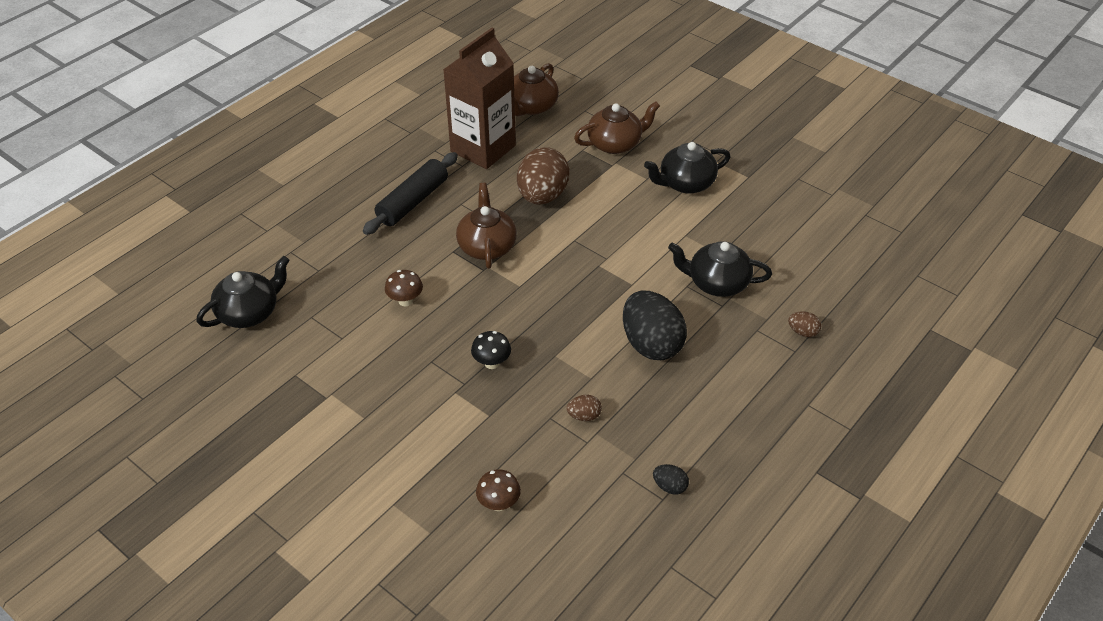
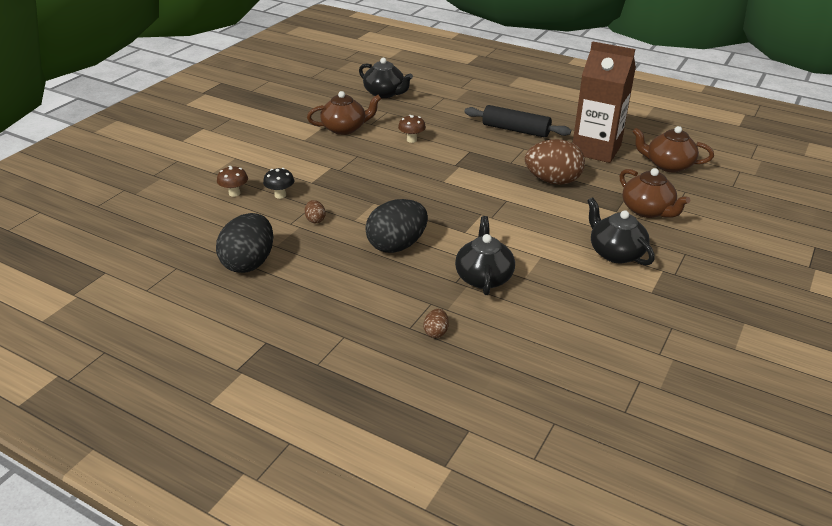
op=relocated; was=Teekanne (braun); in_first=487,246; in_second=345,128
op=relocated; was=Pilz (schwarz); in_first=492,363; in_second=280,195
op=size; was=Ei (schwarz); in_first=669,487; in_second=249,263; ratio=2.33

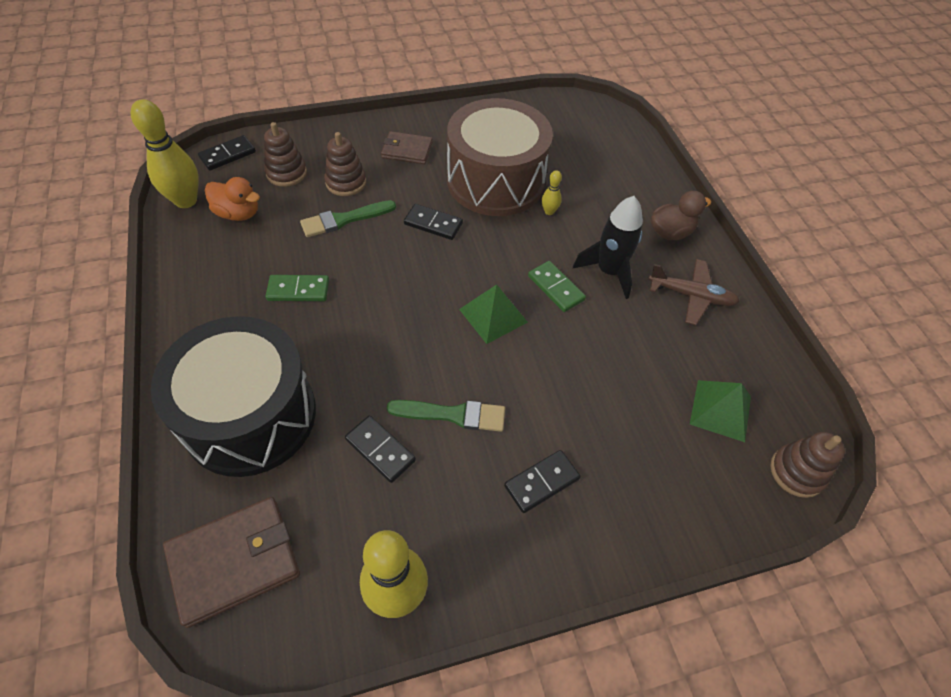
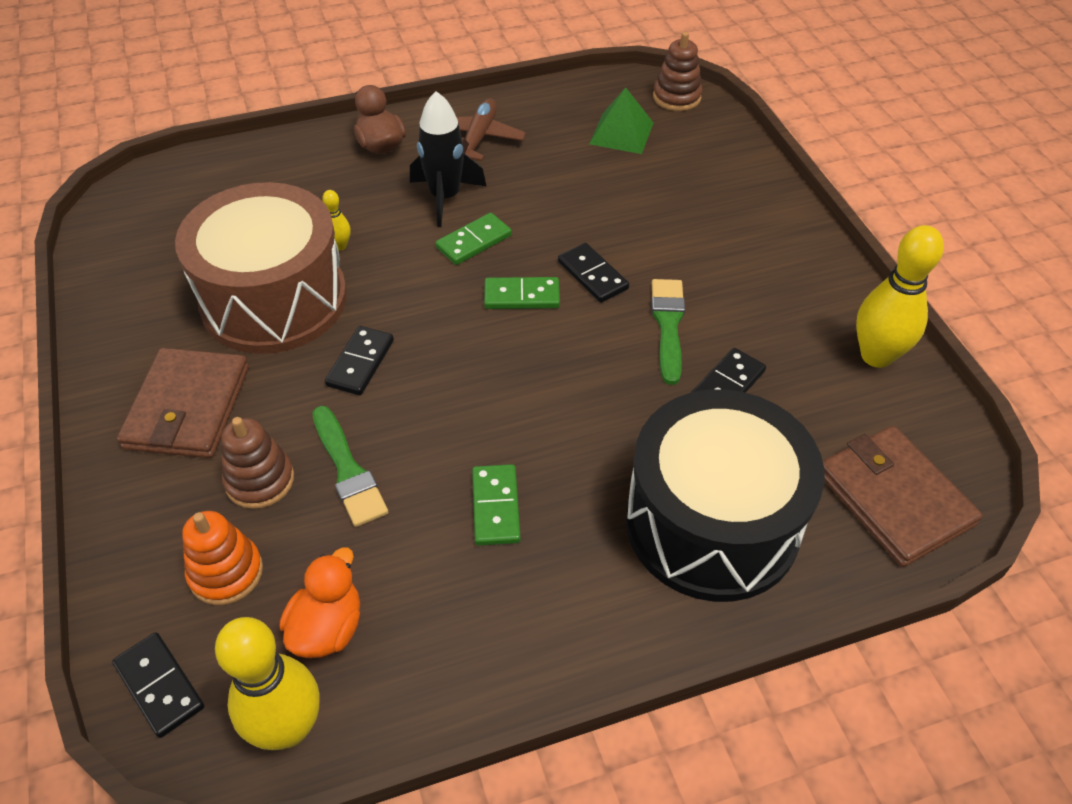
op=colour; was=Stapelspielzeug (braun); now=Stapelspielzeug (orange); in_first=286,173; in_second=226,572
op=size; was=Geldbörse (braun); in_first=407,150; in_second=188,407; ratio=1.6
op=exchanged; was=Pyramide (grün); now=Dominostein (grün); in_first=493,315; in_second=522,296
op=relocated; was=Dominostein (schwarz); in_first=542,482; in_second=593,275

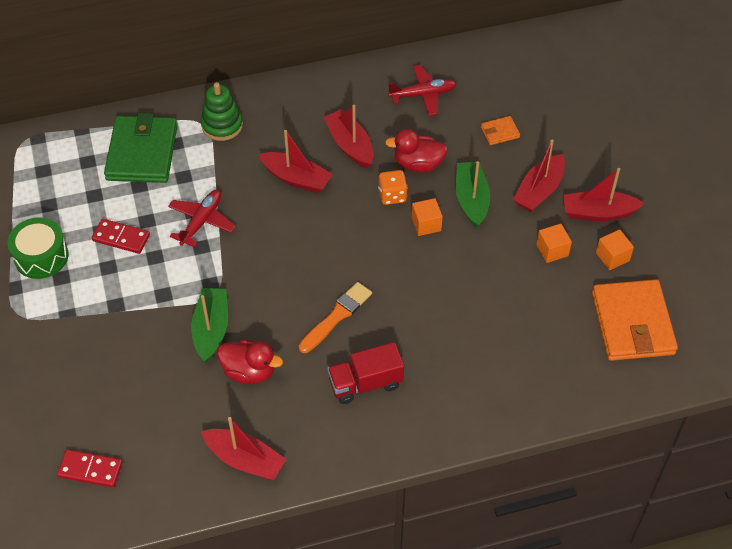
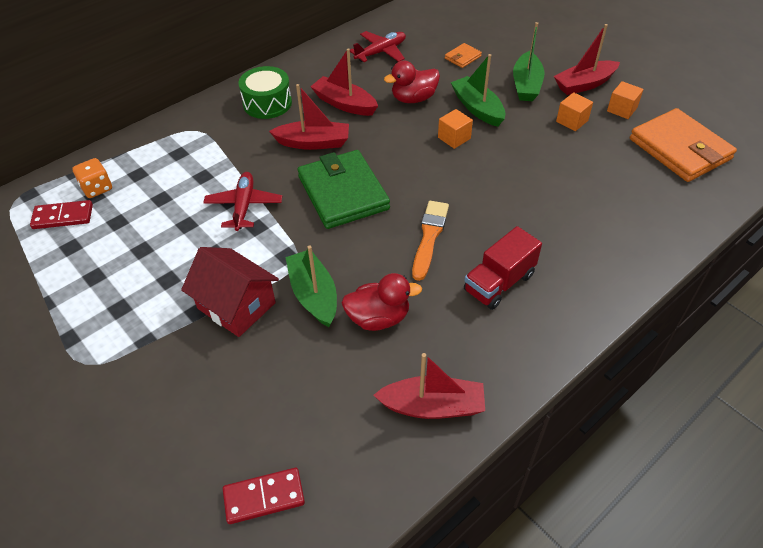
op=missing; was=Stapelspielzeug (grün); in_first=222,125
op=relocated; was=Geldbörse (grün); in_first=142,153; in_second=343,193
op=colour; was=Boot (rot); now=Boot (grün); in_first=539,190; in_second=526,85
op=relocated; was=Spielwürfel (orange); in_first=392,195; in_second=97,188
op=relocated; was=Trommel (grün); in_first=41,256; in_second=267,103
op=relocated; was=Dominostein (rot); in_first=121,238; in_second=63,217
op=appeared; now=Haus (rot); in_second=236,305

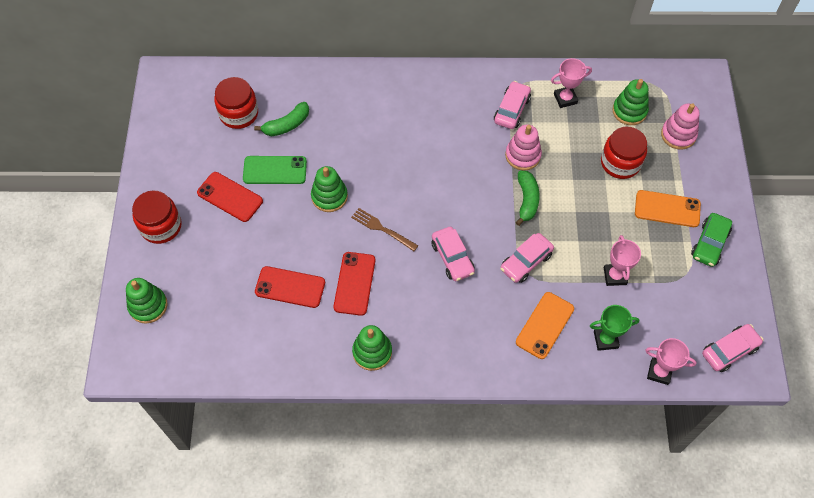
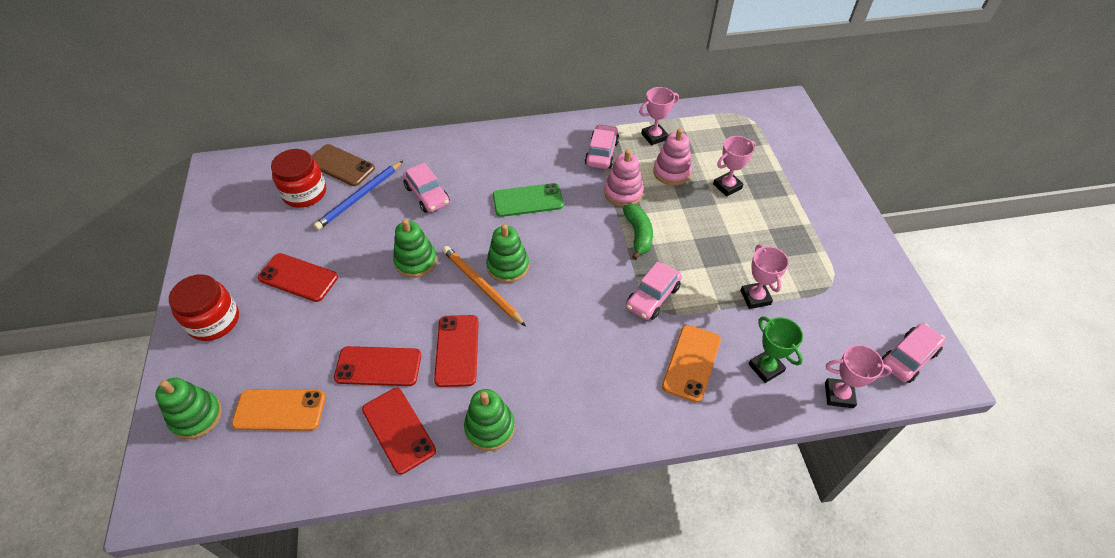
op=relocated; was=Stapelspielzeug (grün); in_first=629,111; in_second=508,266
op=exchanged; was=Banane (grün); now=Bleistift (blau); in_first=286,125; in_second=360,197
op=relocated; was=Stapelspielzeug (rosa); in_first=678,135; in_second=672,172
op=exchanged; was=Einmachglas (rot); now=Pokal (rosa); in_first=620,163; in_second=727,186
op=relocated; was=Handy (grün); in_first=275,170; in_second=528,200
op=relocated; was=Handy (orange); in_first=667,209; in_second=279,410
op=exchanged; was=Gabel (braun); now=Bleistift (orange); in_first=382,229; in_second=481,286
op=missing; was=Auto (grün); in_first=709,244
op=relocated; was=Auto (rosa); in_first=452,258; in_second=427,195
op=spun; was=Pokal (grün); in_first=605,339; in_second=766,368; clockwise=75
op=appeared; now=Handy (braun); in_second=341,165
op=appeared; now=Handy (rot); in_second=398,430

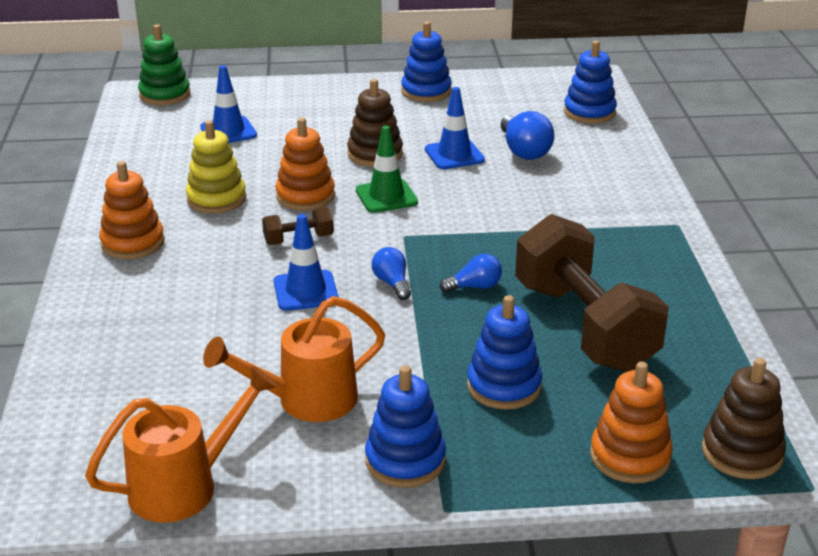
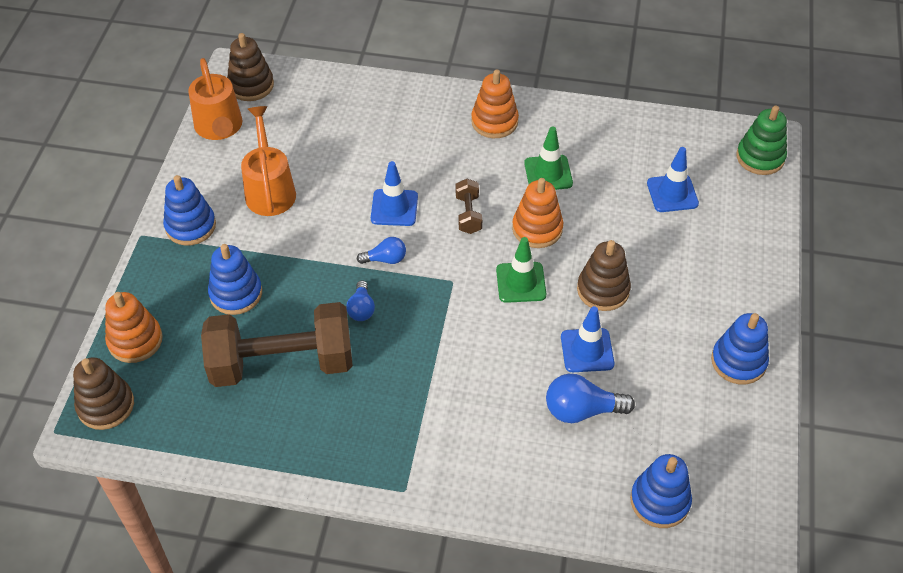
op=exchanged; was=Stapelspielzeug (gelb); now=Leitkegel (grün); in_first=216,199; in_second=548,173
op=appeared; now=Stapelspielzeug (braun); in_second=251,85

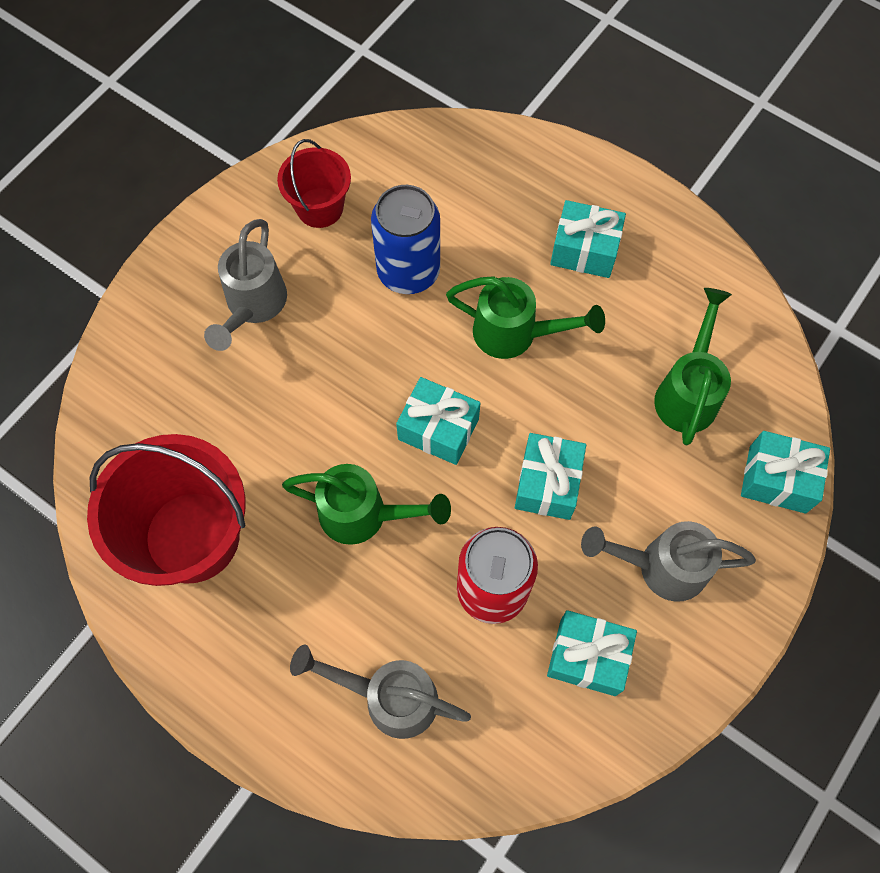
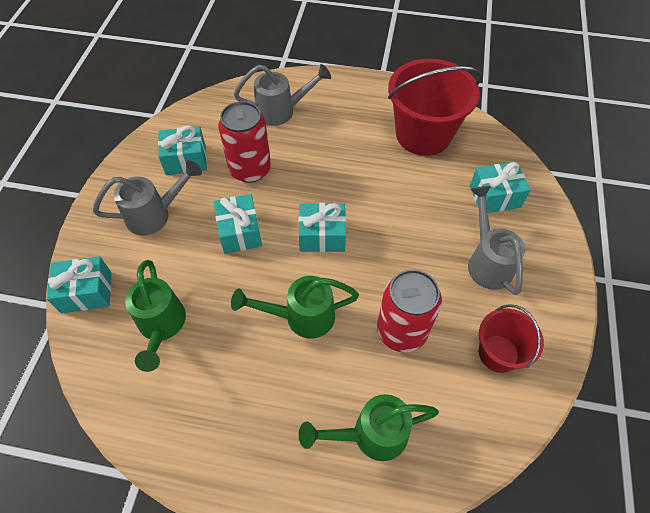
op=colour; was=Dose (blau); now=Dose (rot); in_first=408,271; in_second=401,331
op=relocated; was=Geschenk (türkis); in_first=584,250; in_second=495,196
op=relocated; was=Gießkanne (grün); in_first=365,515; in_second=370,435

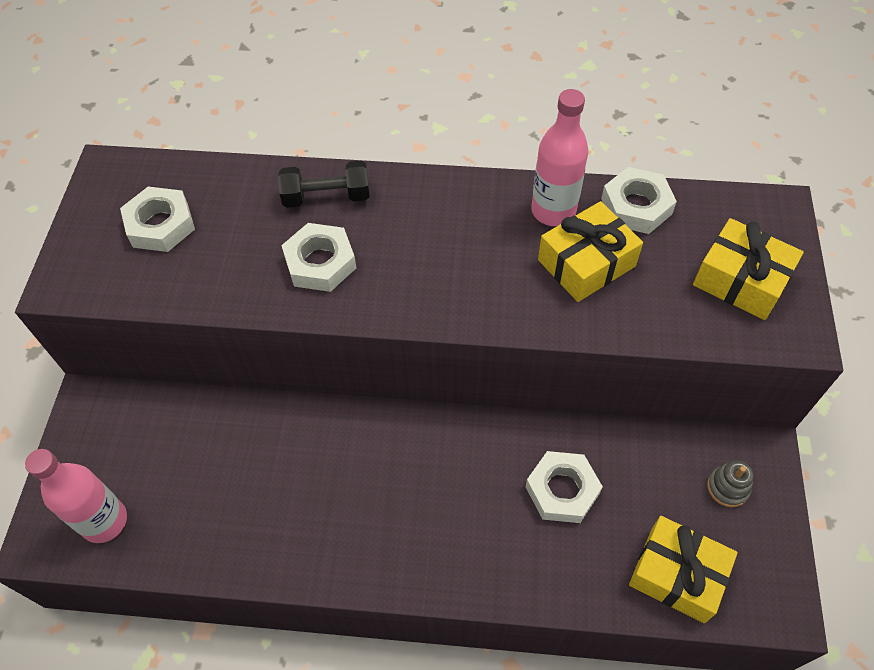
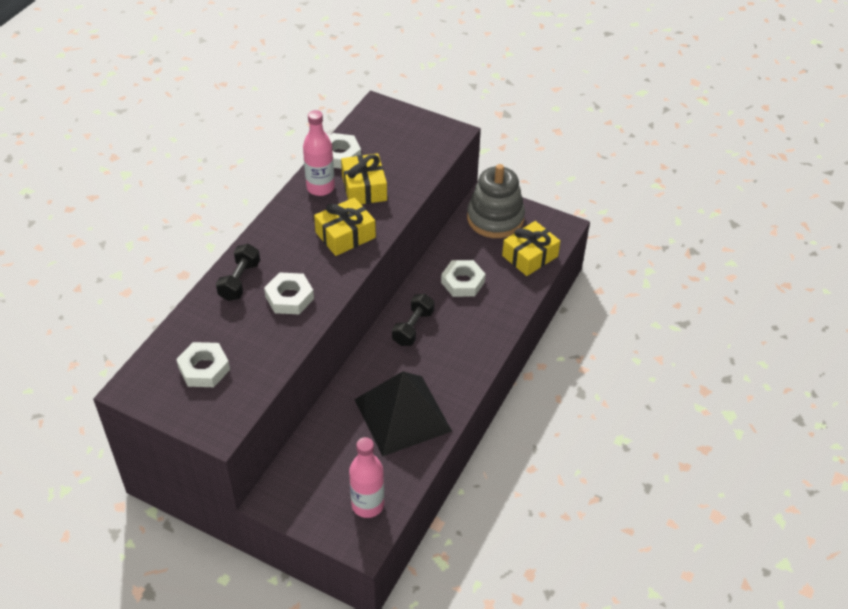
op=relocated; was=Geschenk (gelb); in_first=741,280; in_second=345,235
op=size; was=Stapelspielzeug (grau); in_first=727,487; in_second=495,218; ratio=2.45
op=appeared; now=Hantel (schwarz); in_second=413,327
op=appeared; now=Pyramide (schwarz); in_second=402,415

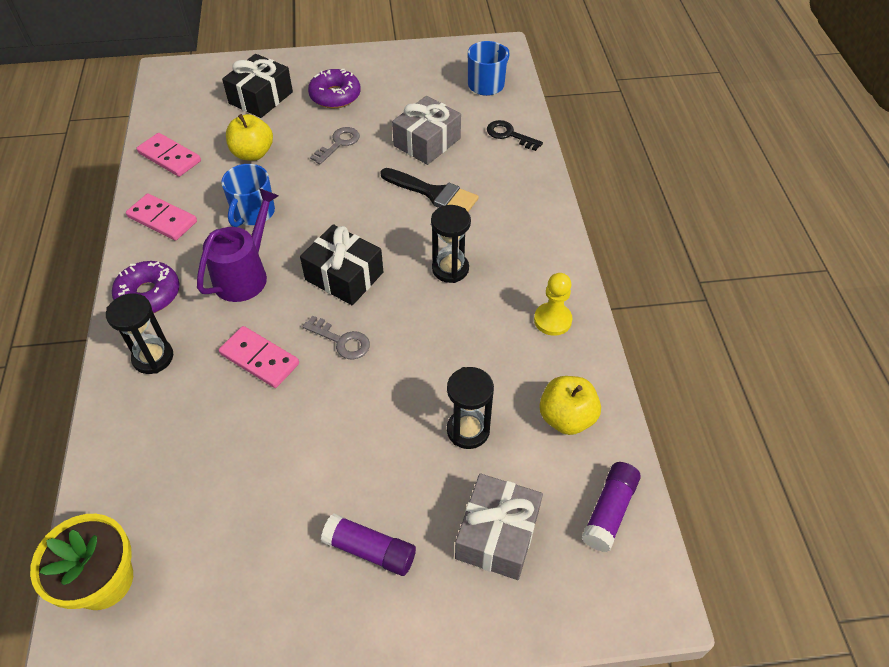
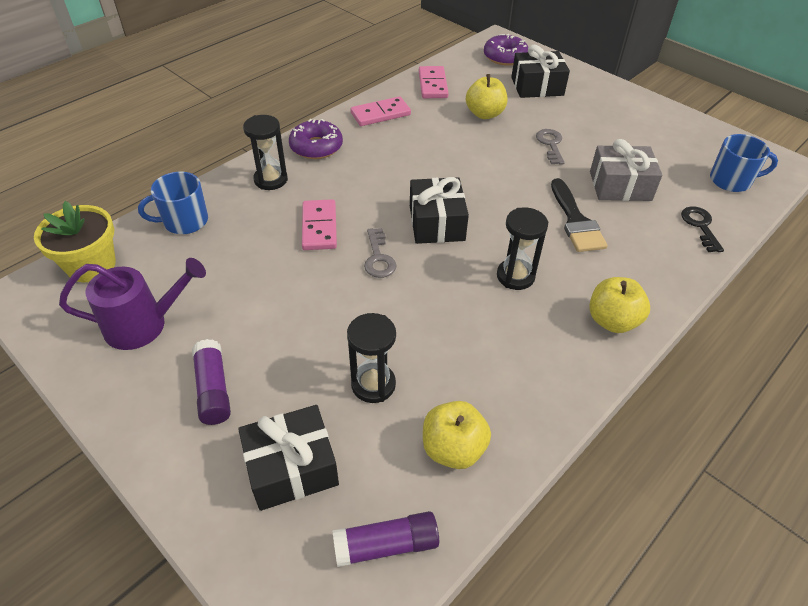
op=relocated; was=Donut (lila); in_first=335,96; in_second=505,57
op=spun; was=Schlüssel (grau); in_first=339,144; in_second=550,144; clockwise=-90
op=relocated; was=Tasse (blau); in_first=253,213; in_second=184,221
op=relocated; was=Gießkanne (lila); in_first=245,275; in_second=143,325
op=spun; was=Dominostein (rosa); in_first=162,219; in_second=380,114; clockwise=75
op=missing; was=Bauer (gelb); in_first=552,320
op=colour; was=Geschenk (grau); now=Geschenk (schwarz); in_first=497,534; in_second=291,467
op=appeared; now=Apfel (gelb); in_second=612,321

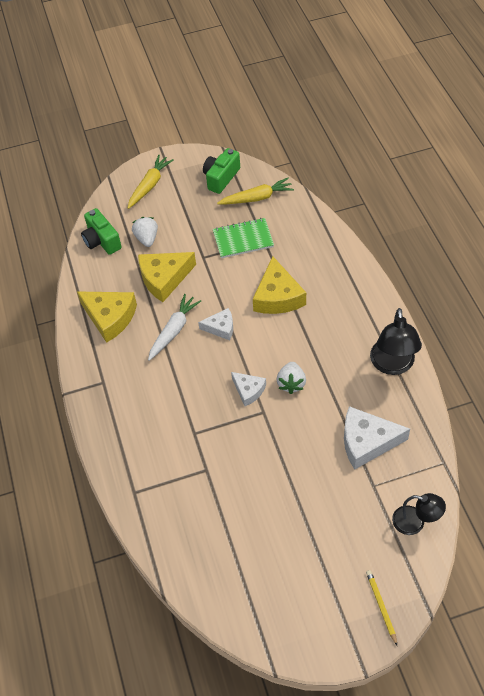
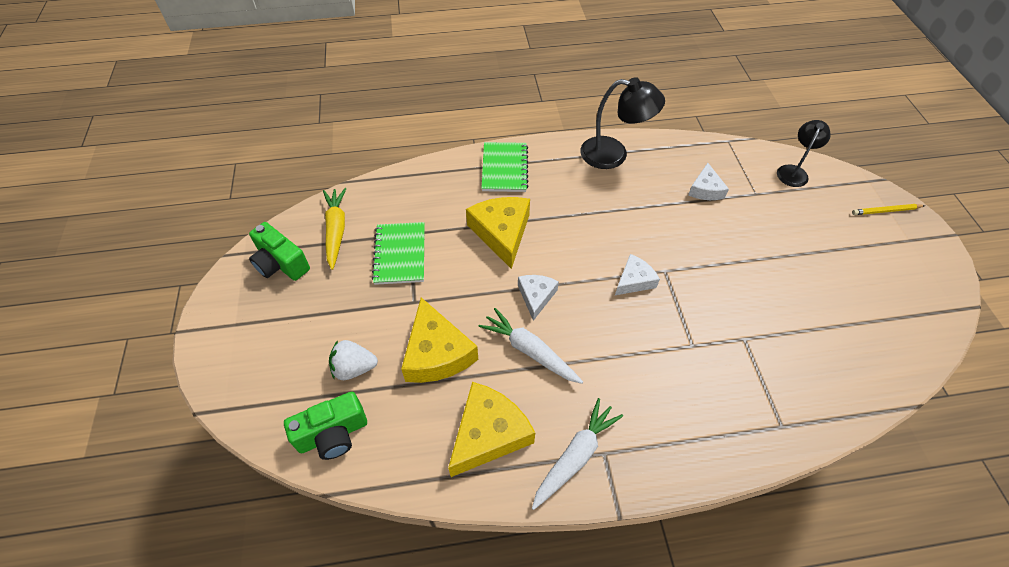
op=missing; was=Karotte (gelb); in_first=150,185
op=spun; was=Käse (gelb); in_first=277,296; in_second=501,233; clockwise=-105
op=missing; was=Erdbeere (weiß); in_first=291,383
op=size; was=Käse (weiß); in_first=367,442; in_second=705,189; ratio=0.58
op=appeared; now=Notizbuch (grün); in_second=504,168
op=appeared; now=Karotte (weiß); in_second=575,456

